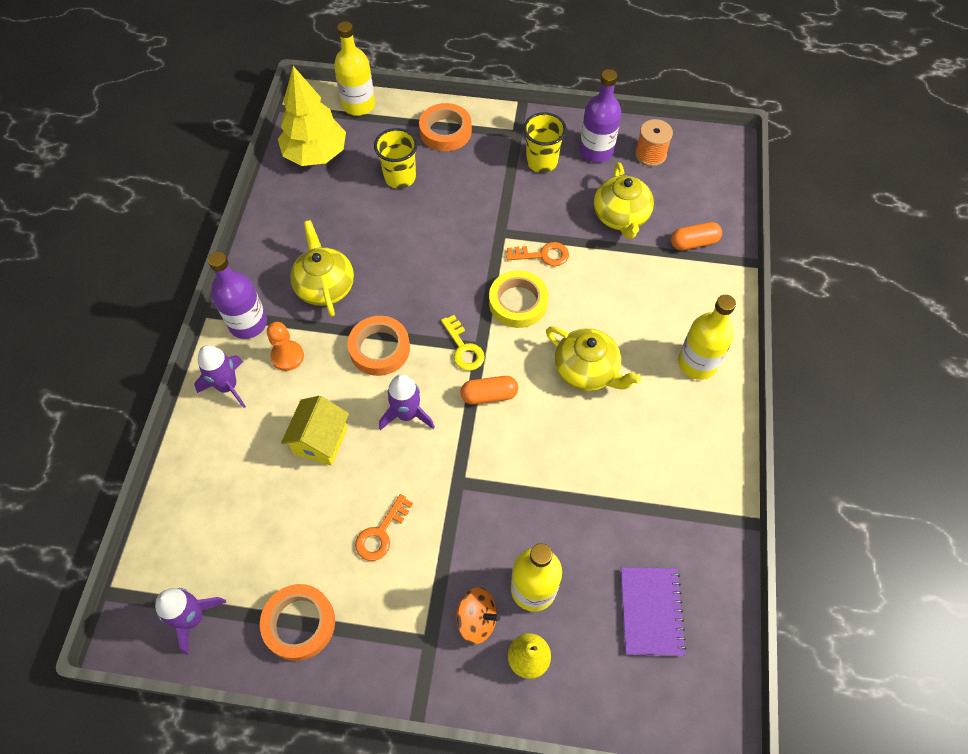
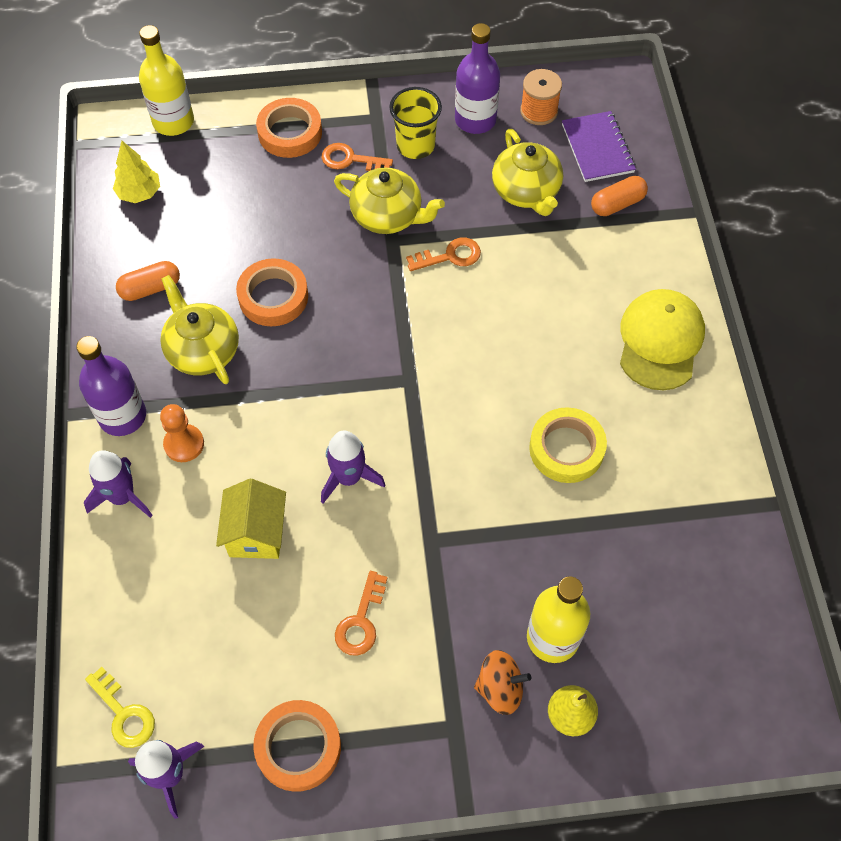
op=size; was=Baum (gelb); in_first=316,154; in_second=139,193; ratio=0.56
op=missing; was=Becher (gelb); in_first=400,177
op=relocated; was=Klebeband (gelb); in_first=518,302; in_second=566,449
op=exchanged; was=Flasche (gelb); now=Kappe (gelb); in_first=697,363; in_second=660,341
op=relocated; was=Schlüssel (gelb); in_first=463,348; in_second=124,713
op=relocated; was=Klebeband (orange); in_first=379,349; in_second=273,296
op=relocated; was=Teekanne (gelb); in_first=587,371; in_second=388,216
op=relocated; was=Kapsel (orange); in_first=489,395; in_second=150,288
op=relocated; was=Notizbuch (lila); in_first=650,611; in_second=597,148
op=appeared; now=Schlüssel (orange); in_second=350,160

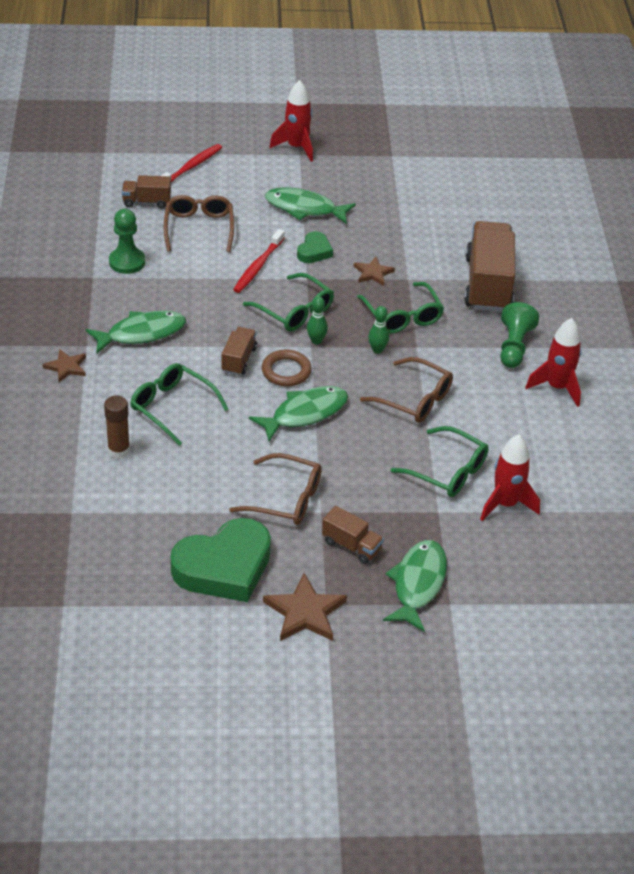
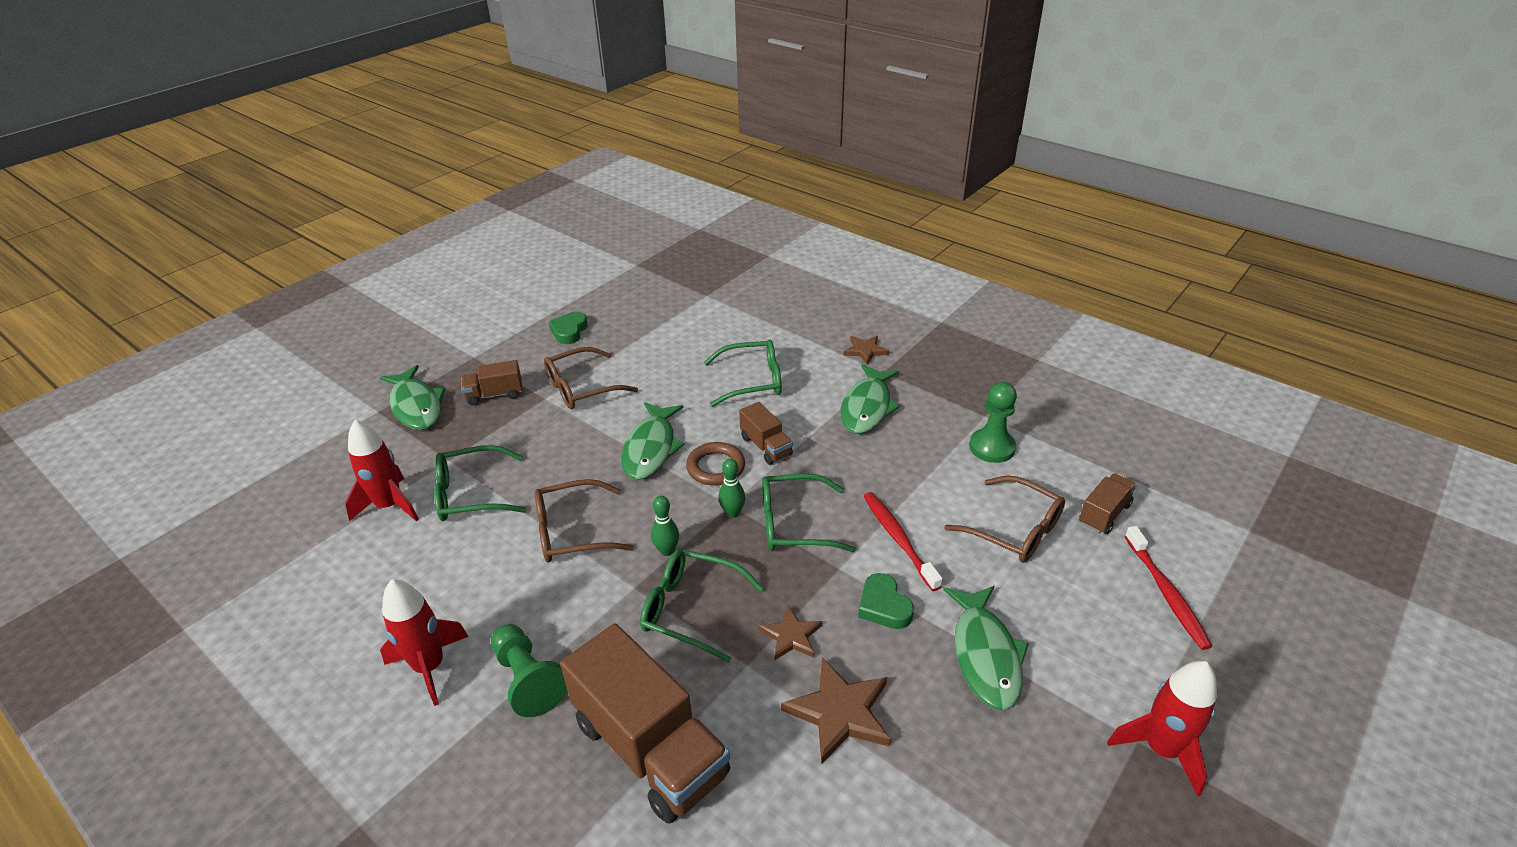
op=spun; was=Fisch (grün); in_first=304,208; in_second=985,655; clockwise=120
op=missing; was=Klebestift (braun); in_first=119,450
op=size; was=Herz (grün); in_first=224,567; in_second=569,331; ratio=0.48
op=relocated; was=Stern (braun); in_first=305,612; in_second=840,712

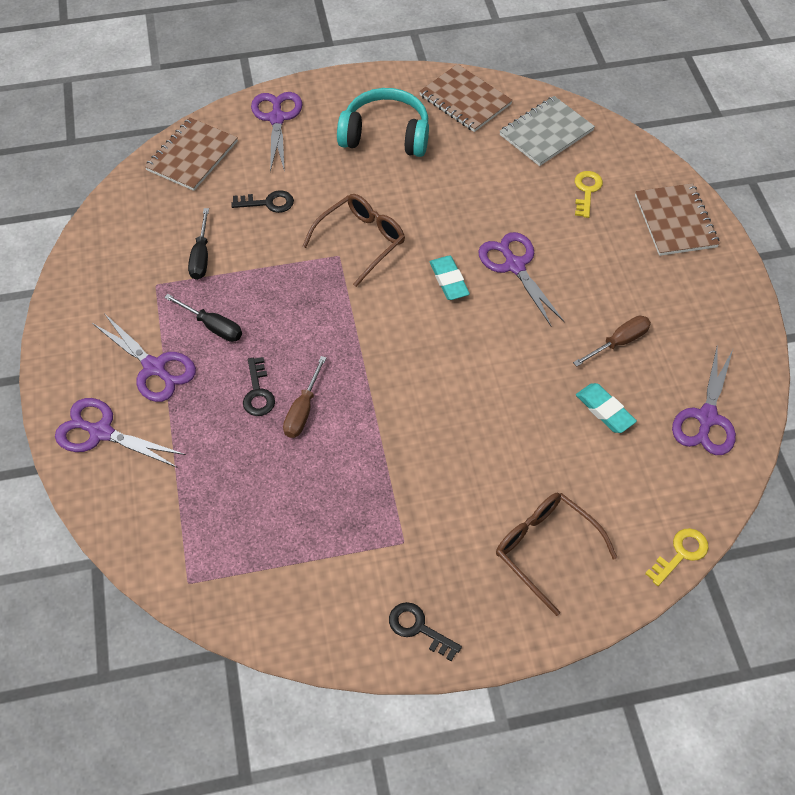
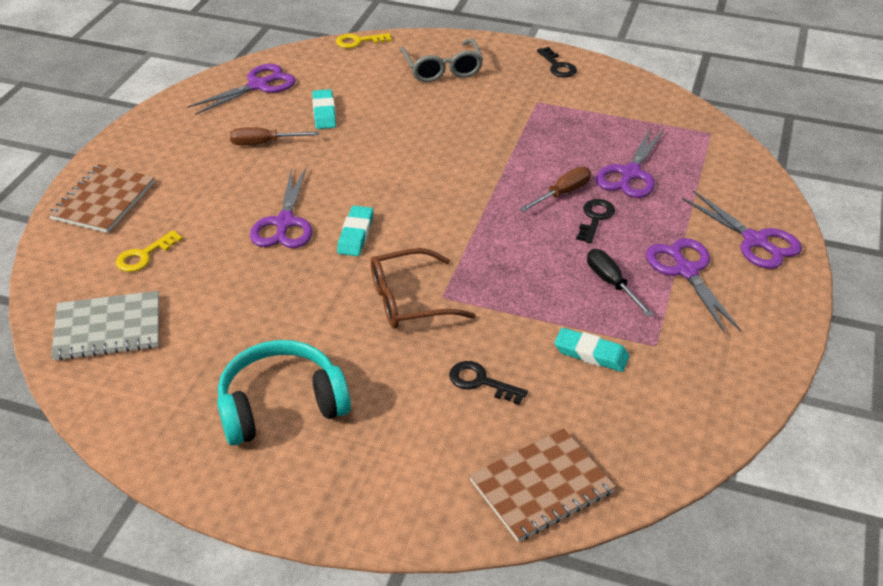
op=missing; was=Notizbuch (braun); in_first=465,100
op=spun; was=Kopfhörer (türkis); in_first=386,135; in_second=281,405; clockwise=120
op=relocated; was=Schere (lila); in_first=277,118; in_second=630,174
op=exchanged; was=Schraubenzieher (schwarz); now=Radiergummi (türkis); in_first=201,256; in_second=591,354
op=colour; was=Brille (braun); now=Brille (grau); in_first=545,549; in_second=442,69

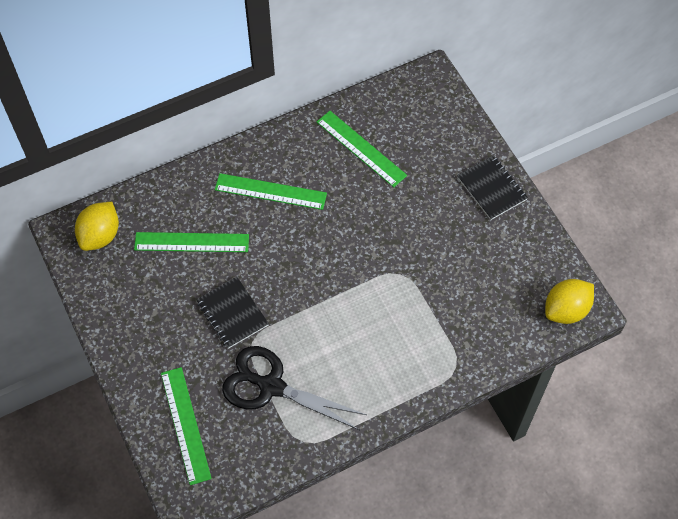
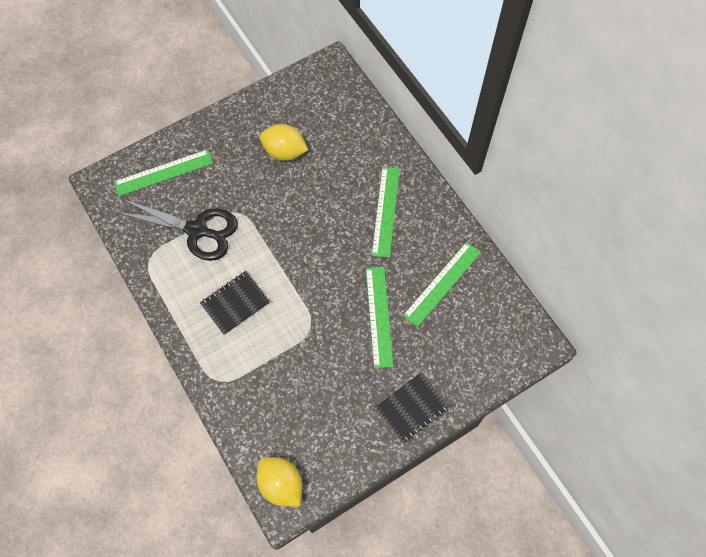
op=relocated; was=Zitrone (gelb); in_first=100,235; in_second=284,152
op=relocated; was=Lineal (grün); in_first=191,242; in_second=379,316
op=relocated; was=Notizbuch (schwarz); in_first=232,313; in_second=235,303
op=spun; was=Schere (schwarz); in_first=270,386; in_second=197,230; clockwise=90

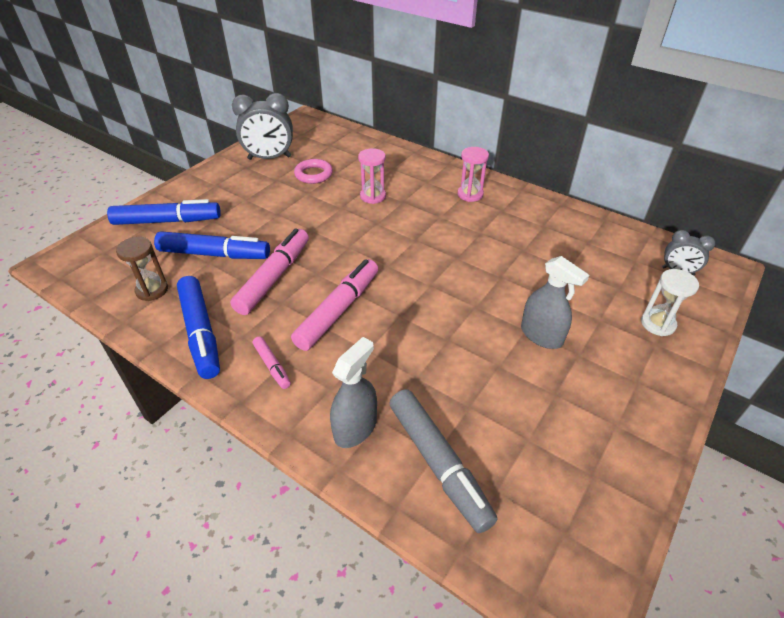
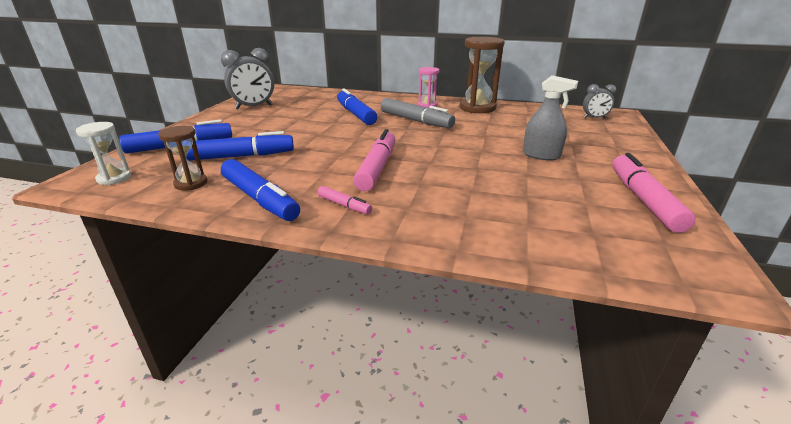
op=exchanged; was=Sanduhr (rosa); now=Filzstift (blau); in_first=373,196; in_second=355,114
op=missing; was=Ring (rosa); in_first=313,174
op=relocated; was=Filzstift (rosa); in_first=274,277; in_second=643,200
op=relocated; was=Sanduhr (weiß); in_first=658,324; in_second=114,178
op=missing; was=Sprühflasche (grau); in_first=355,428
op=relocated; was=Filzstift (grau); in_first=438,463; in_second=416,121
op=appeared; now=Sanduhr (braun); in_second=477,108

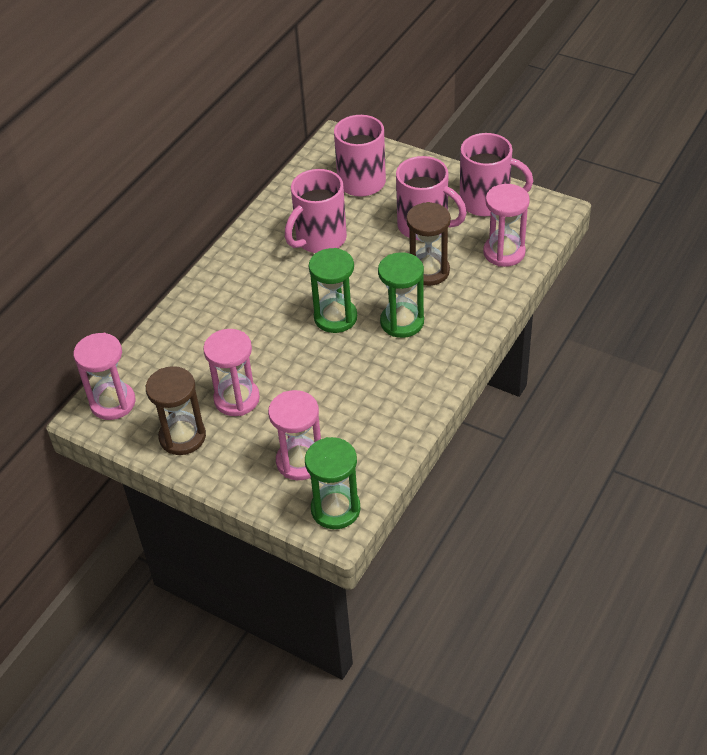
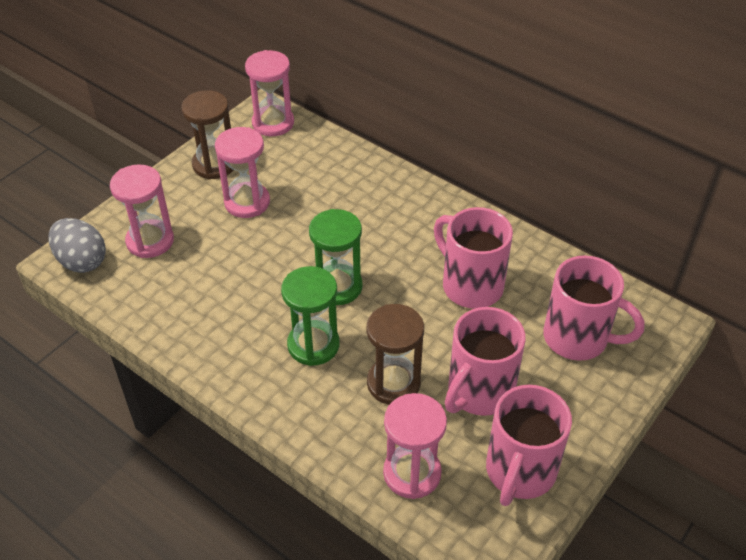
op=exchanged; was=Sanduhr (grün); now=Ei (grau); in_first=335,509; in_second=82,261

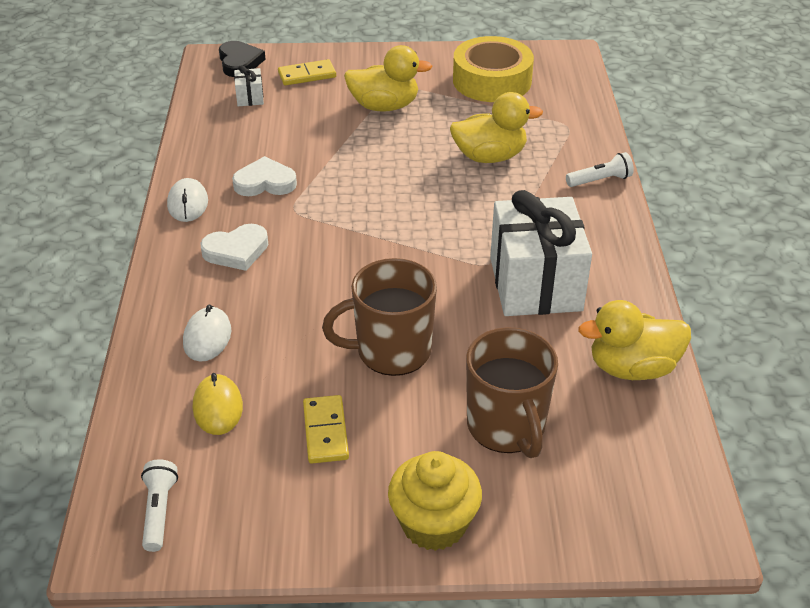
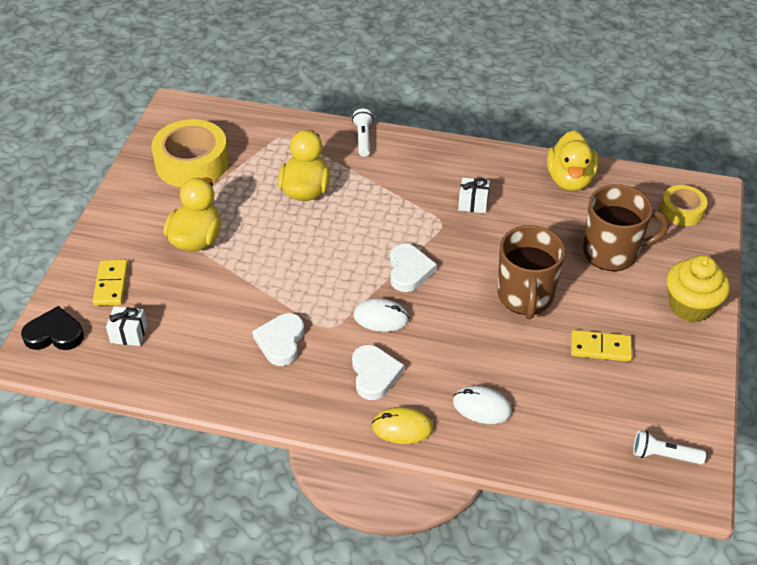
op=relocated; was=Computermaus (weiß); in_first=188,203; in_second=381,318
op=size; was=Geschenk (weiß); in_first=535,284; in_second=473,203; ratio=0.41
op=relocated; was=Computermaus (gelb); in_first=218,407; in_second=402,427
op=appeared; now=Klebeband (gelb); in_second=682,210
op=appeared; now=Herz (weiß); in_second=409,271

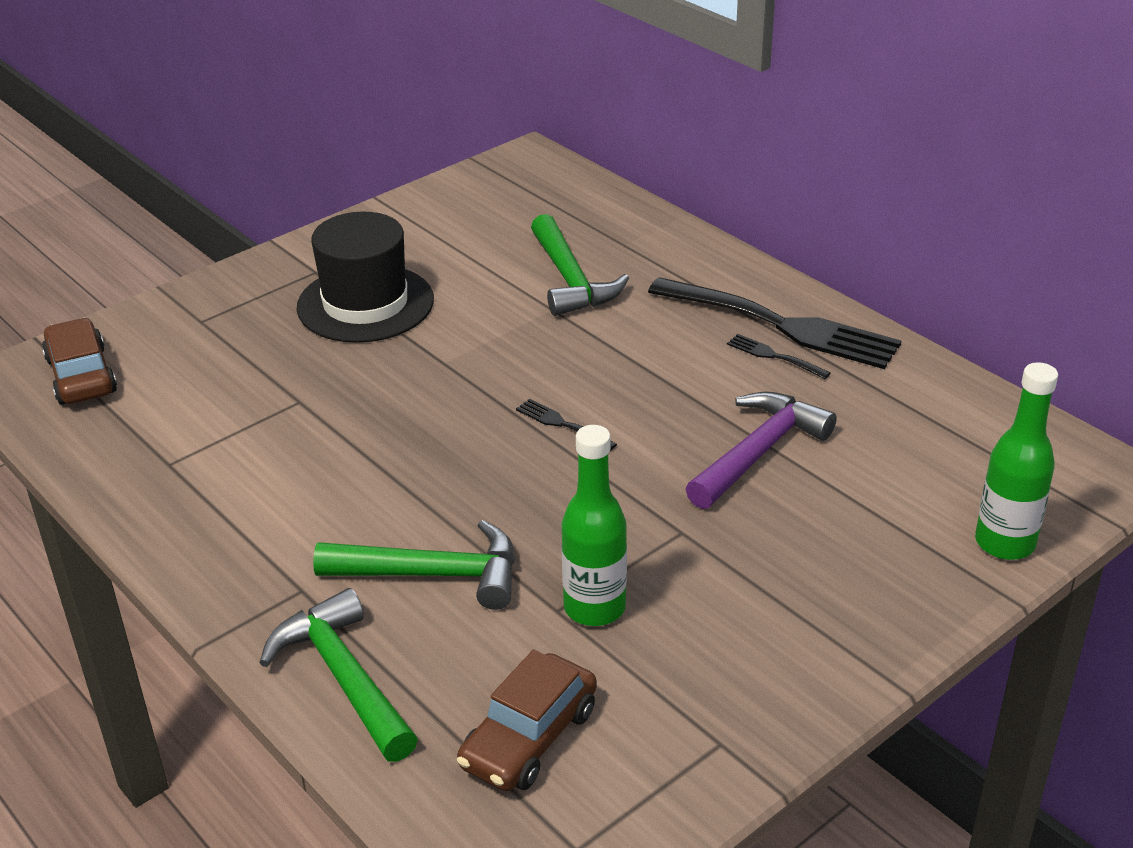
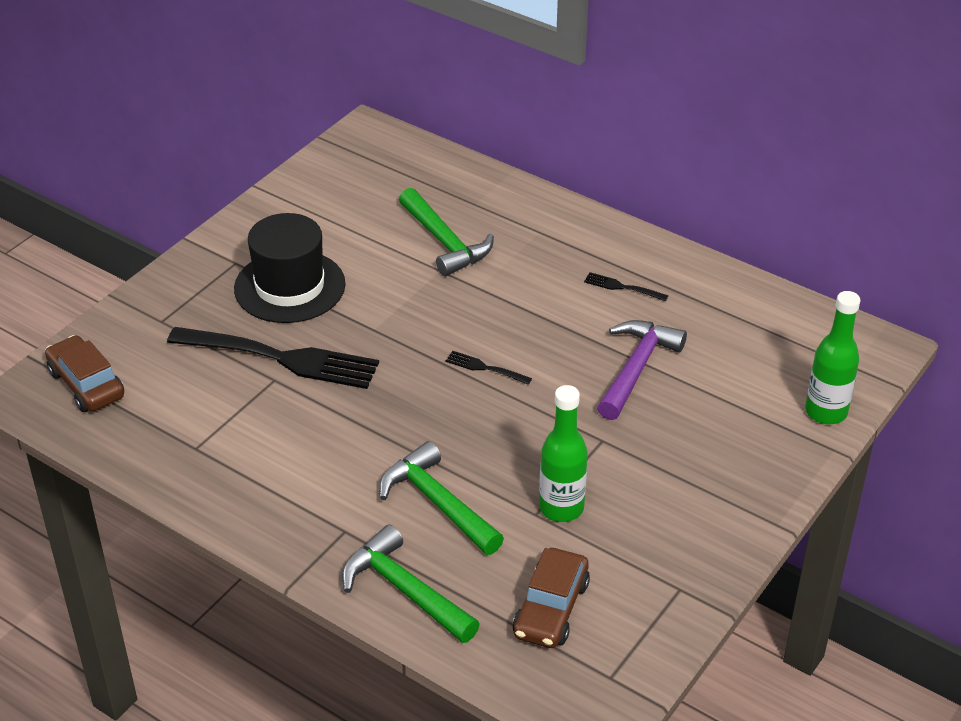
op=relocated; was=Gabel (schwarz); in_first=781,325; in_second=281,358
op=spun; was=Hammer (grün); in_first=434,574; in_second=437,502; clockwise=-120

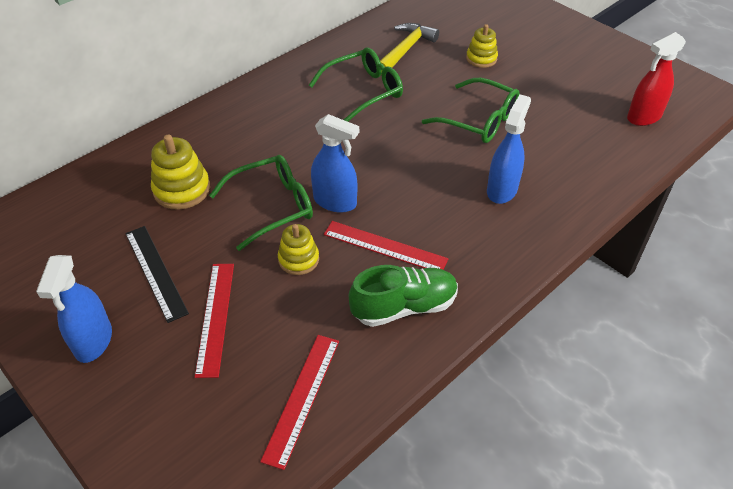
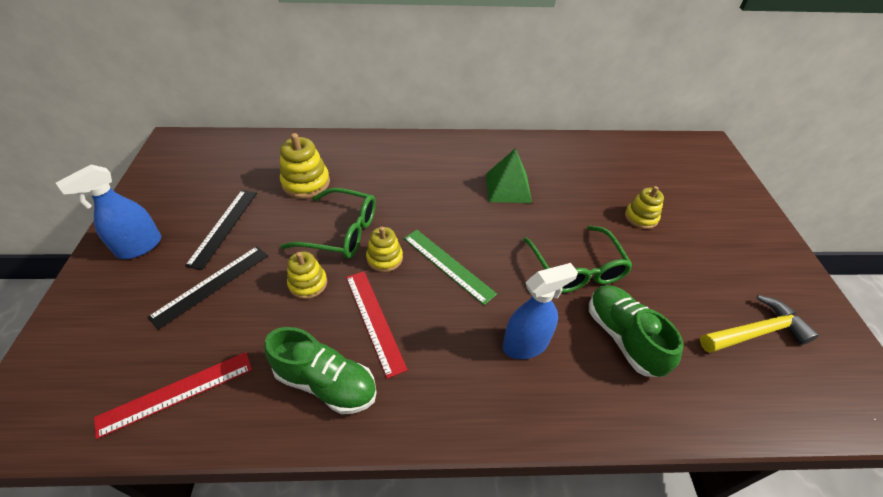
op=relocated; was=Hammer (gelb); in_first=406,50; in_second=755,332
op=missing; was=Sprühflasche (rot); in_first=643,117
op=exchanged; was=Brille (grün); now=Pyramide (grün); in_first=364,91; in_second=508,188
op=exchanged; was=Sprühflasche (blau); now=Stapelspielzeug (gelb); in_first=335,202; in_second=384,258
op=colour; was=Lineal (rot); now=Lineal (schwarz); in_first=215,317; in_second=211,285
op=appeared; now=Lineal (grün); in_second=448,265
op=appeared; now=Schuh (grün); in_second=623,337

